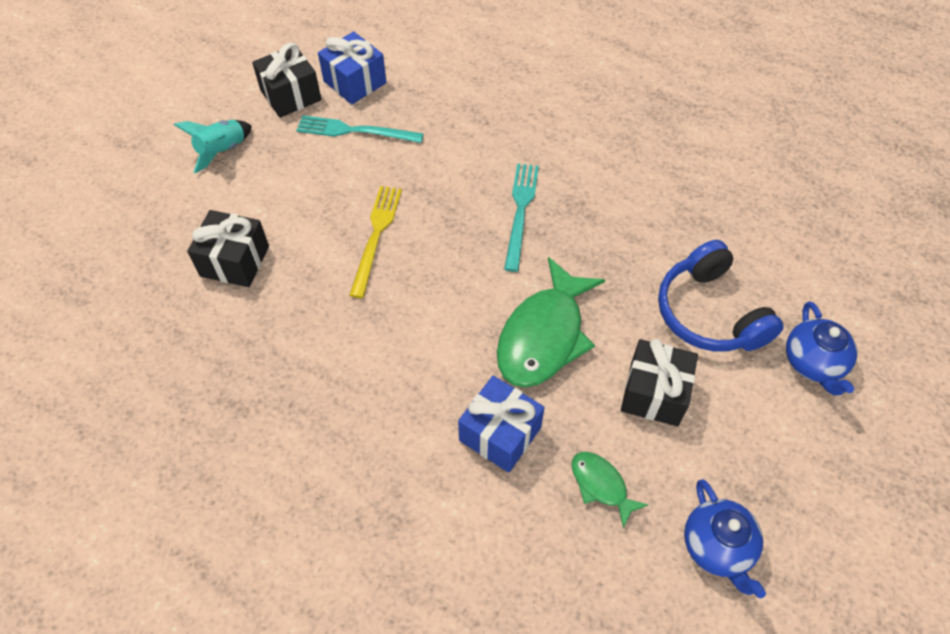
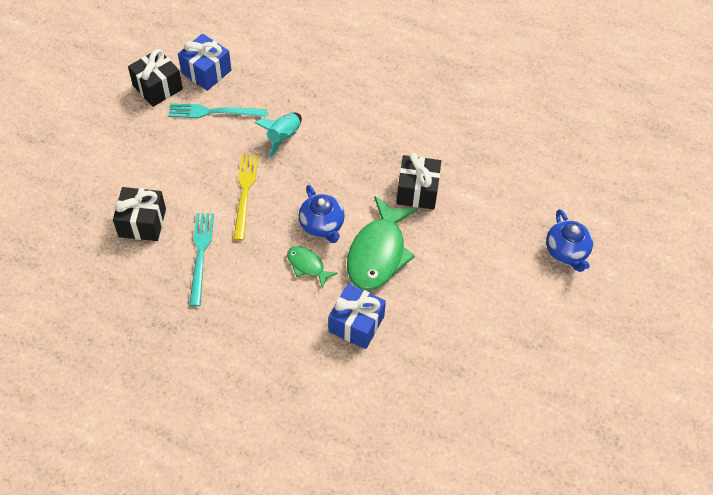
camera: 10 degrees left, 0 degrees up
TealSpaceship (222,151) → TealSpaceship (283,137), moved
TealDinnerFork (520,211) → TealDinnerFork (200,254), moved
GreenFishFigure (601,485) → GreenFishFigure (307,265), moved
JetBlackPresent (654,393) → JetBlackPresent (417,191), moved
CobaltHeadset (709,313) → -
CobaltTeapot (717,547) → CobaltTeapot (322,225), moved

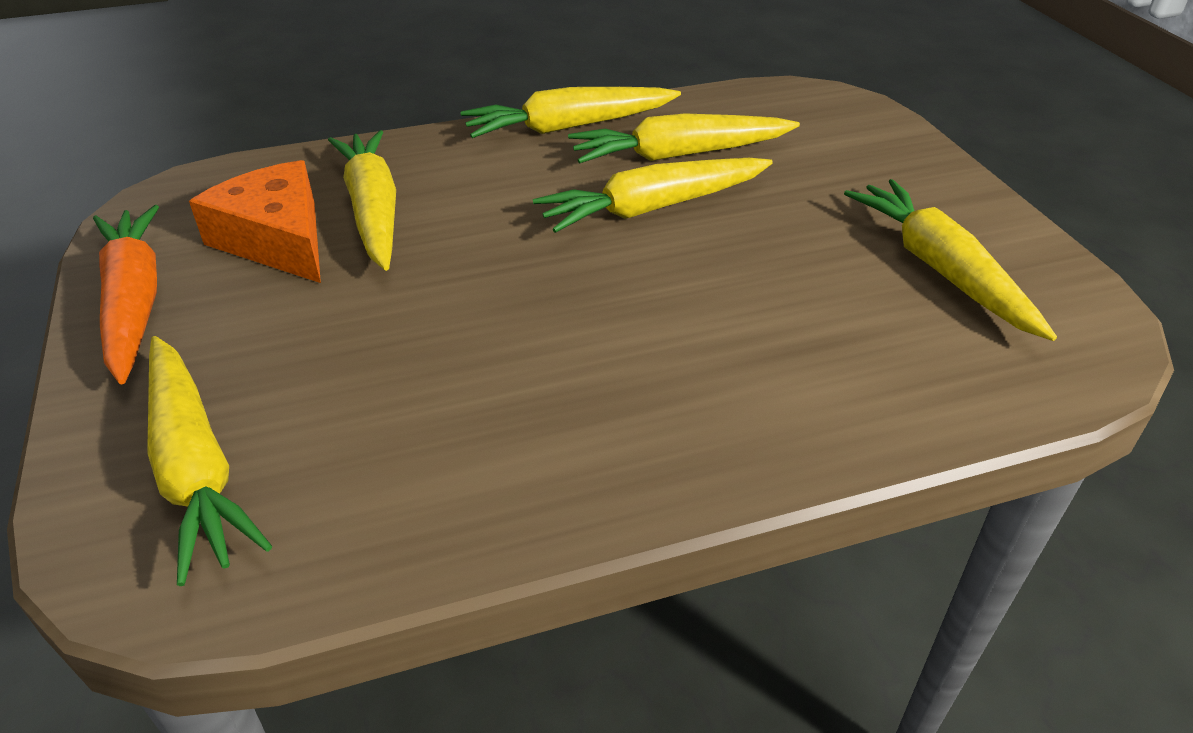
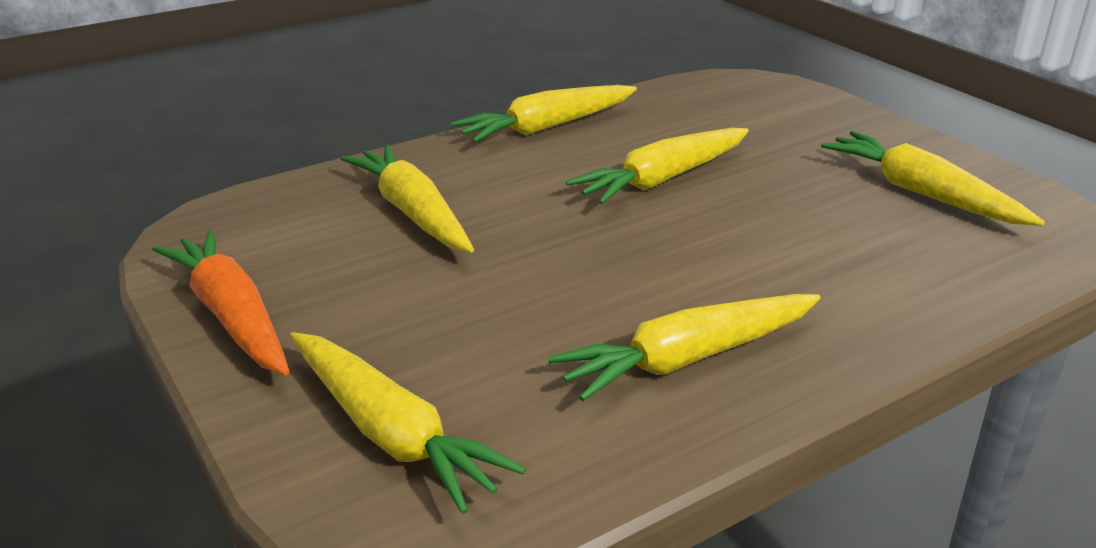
camera: 15 degrees left, 10 degrees down
OrangeColouredPieceOfCheese (277,239) → -
GoldenCarrot (679,154) → GoldenCarrot (687,359), moved

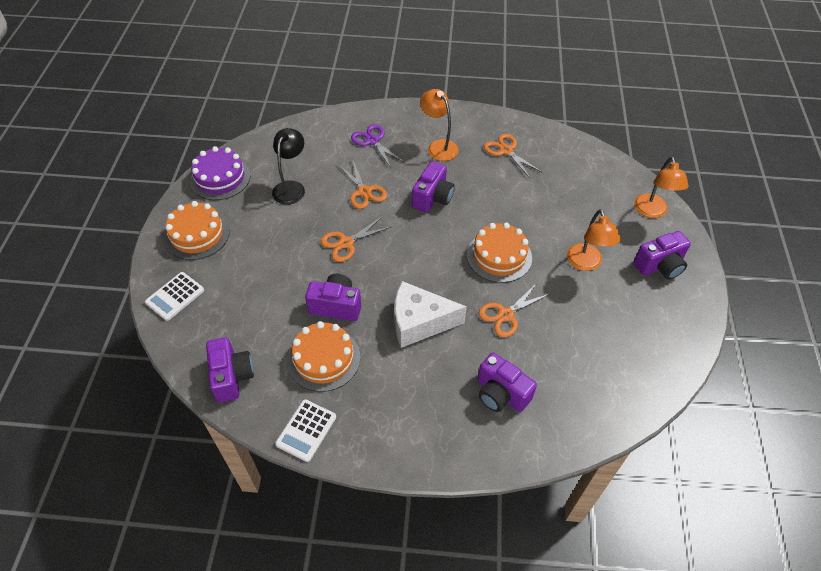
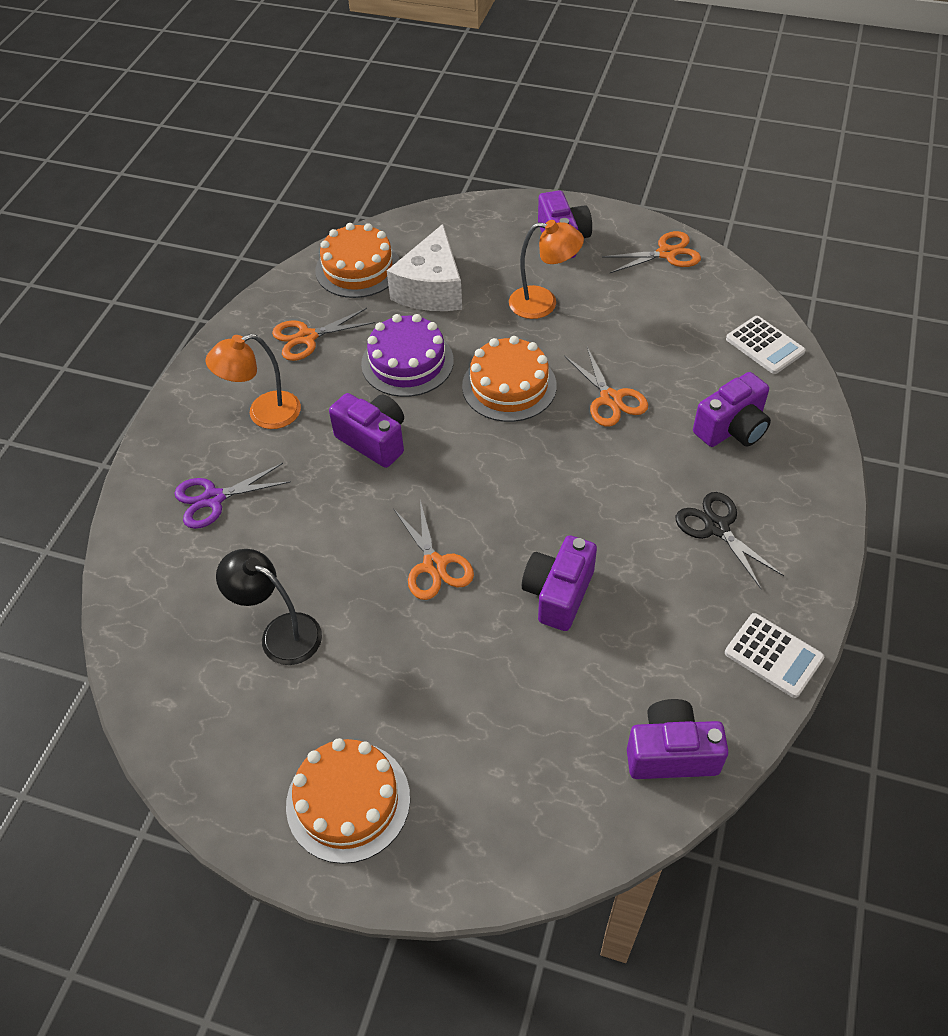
camera: 75 degrees left, 0 degrees up
SnowWhiteAddingMachine (175,296) → SnowWhiteAddingMachine (765,345), moved
RoyalPurpleCake (220,178) → RoyalPurpleCake (407,362), moved
OrangeColouredCake (324,359) → OrangeColouredCake (358,268), moved
OrangeColouredScissors (364,191) → OrangeColouredScissors (666,253), moved
SnowWhitePieceOfCheese (419,322) → SnowWhitePieceOfCheese (431,289), moved
OrangeColouredDeskLamp (652,211) → -
- → JetBlackScissors (717,527)

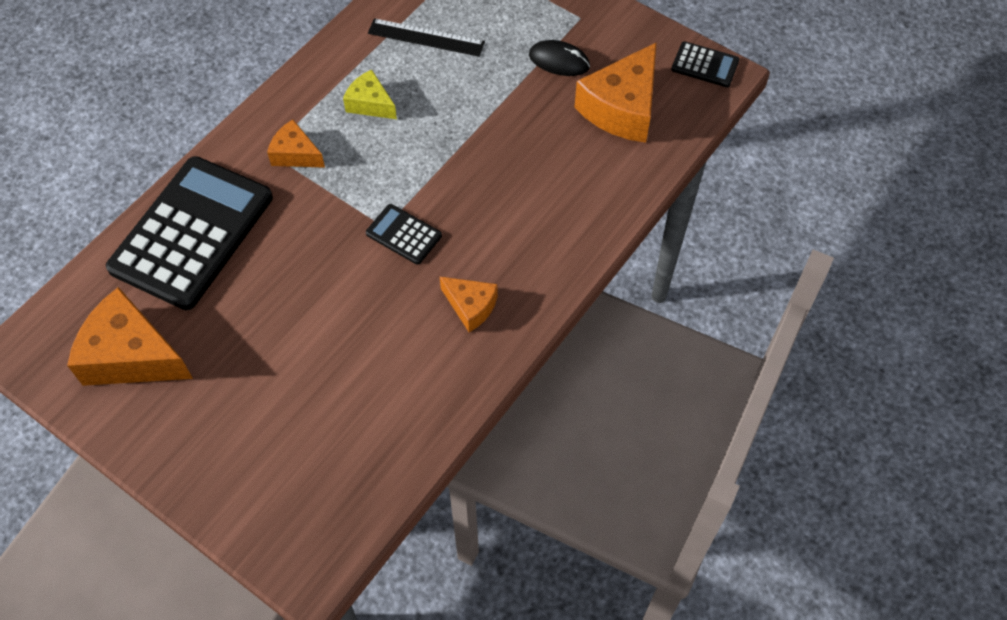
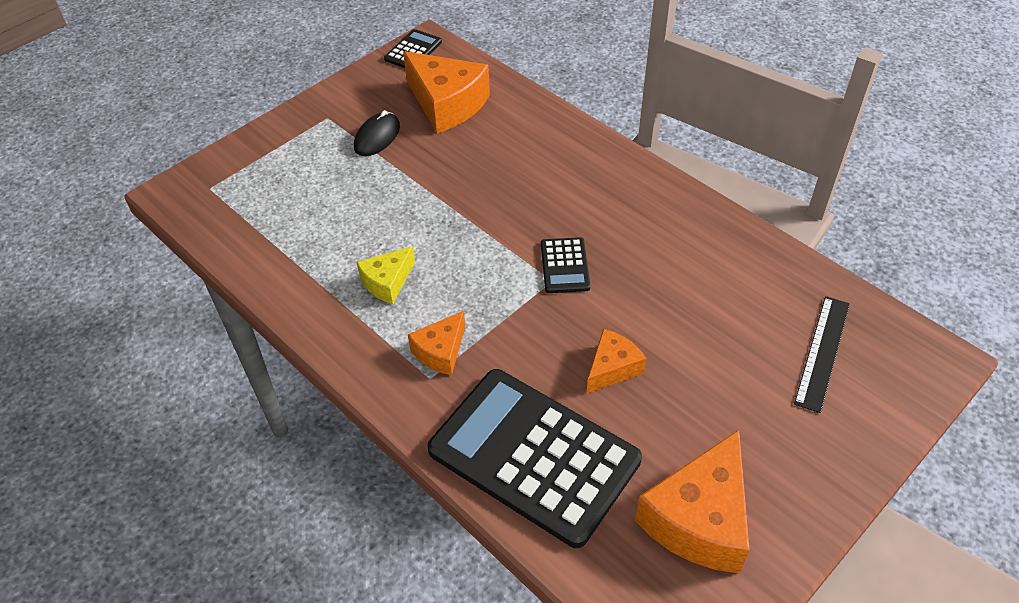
camera: 80 degrees left, 10 degrees down
JetBlackAddingMachine (404,234) → JetBlackAddingMachine (564,266), 45 degrees counterclockwise
JetBlackRuler (426,37) → JetBlackRuler (822,352), moved
OrangeColouredPieceOfCheese (471,306) → OrangeColouredPieceOfCheese (612,368), moved

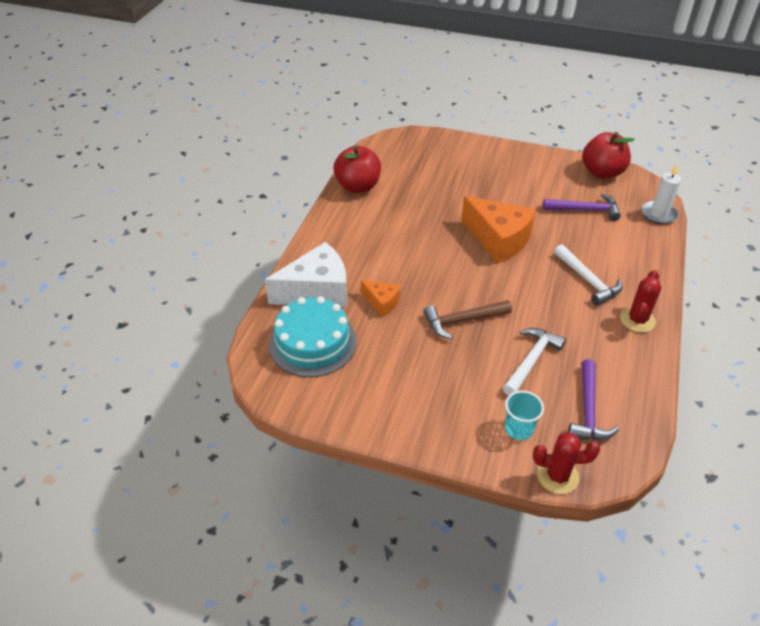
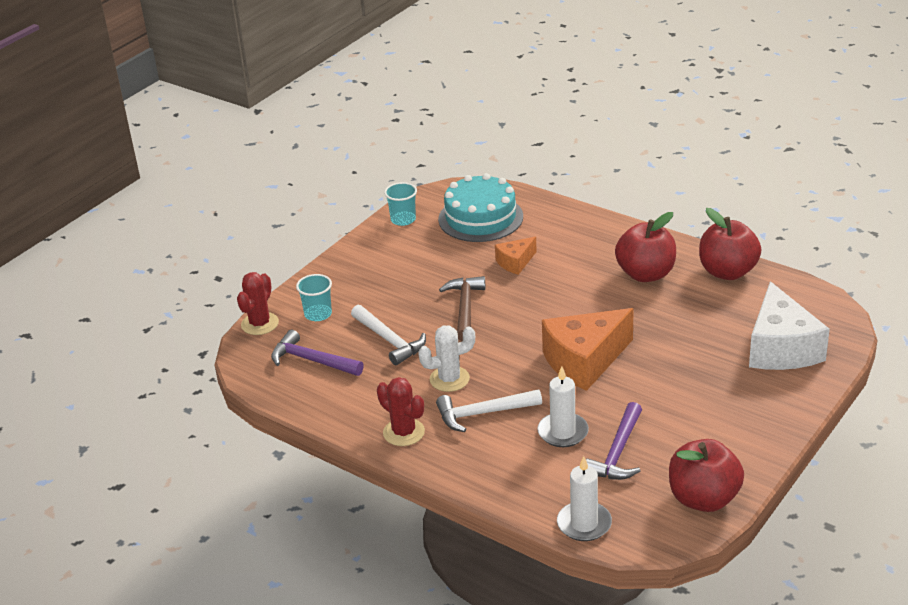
camera: 110 degrees right, 10 degrees down
SnowWhitePieceOfCheese (317,291) → SnowWhitePieceOfCheese (781,348), moved
- → TealTumbler (403,219)
- → SnowWhitePricklyPlant (449,379)
- → SnowWhiteCandle (563,432)
- → CrimsonApple (646,274)

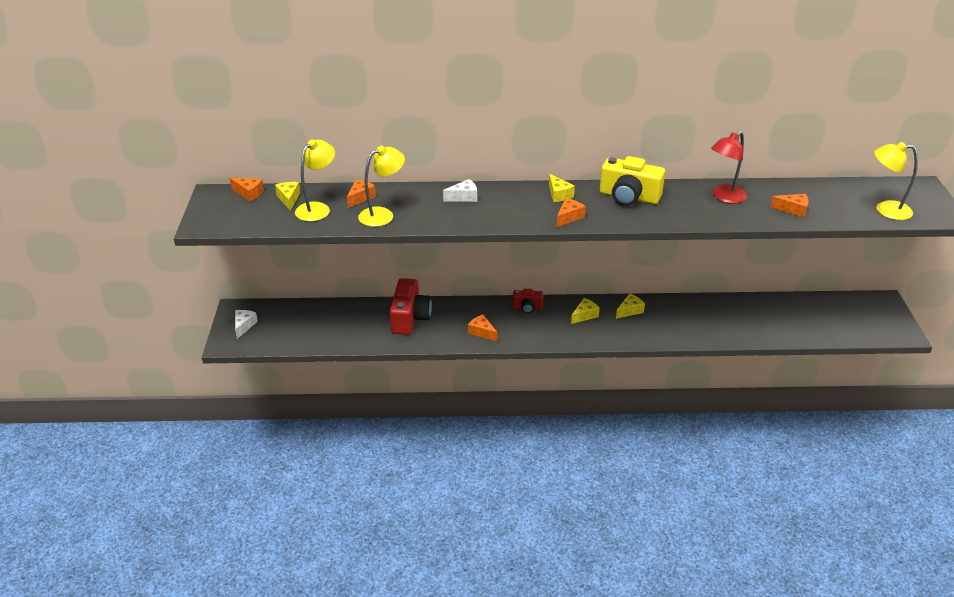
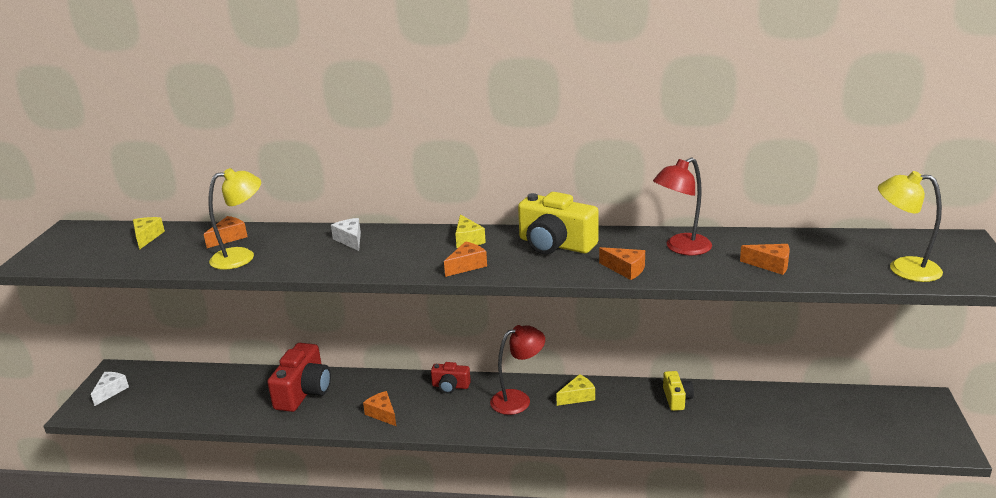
camera: 10 degrees right, 10 degrees down
OrangeColouredPieceOfCheese (249,193) → OrangeColouredPieceOfCheese (625,269), moved
GoldenDeskLamp (317,208) → -
SnowWhitePieceOfCheese (464,197) → SnowWhitePieceOfCheese (350,240), 105 degrees counterclockwise
GoldenPieceOfCheese (584,315) → CrimsonDeskLamp (518,399)
- → GoldenCompactCamera (676,398)

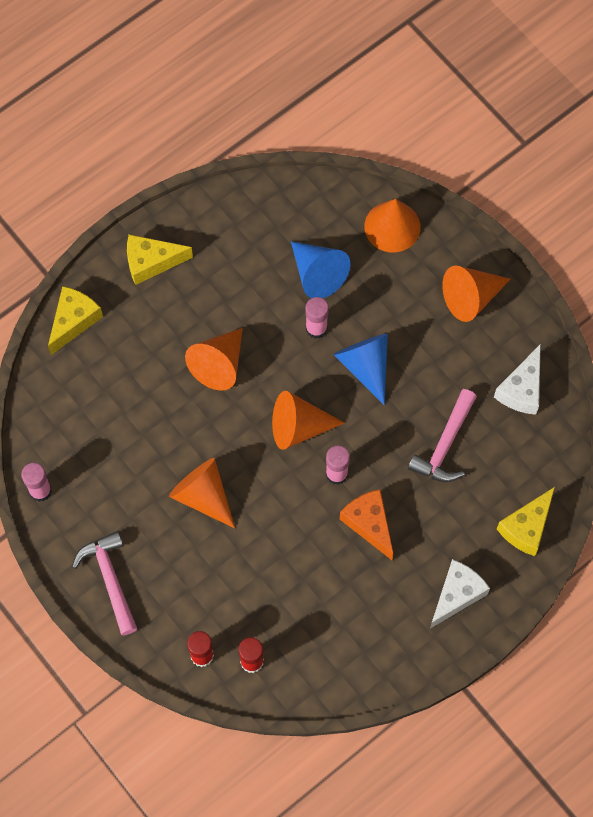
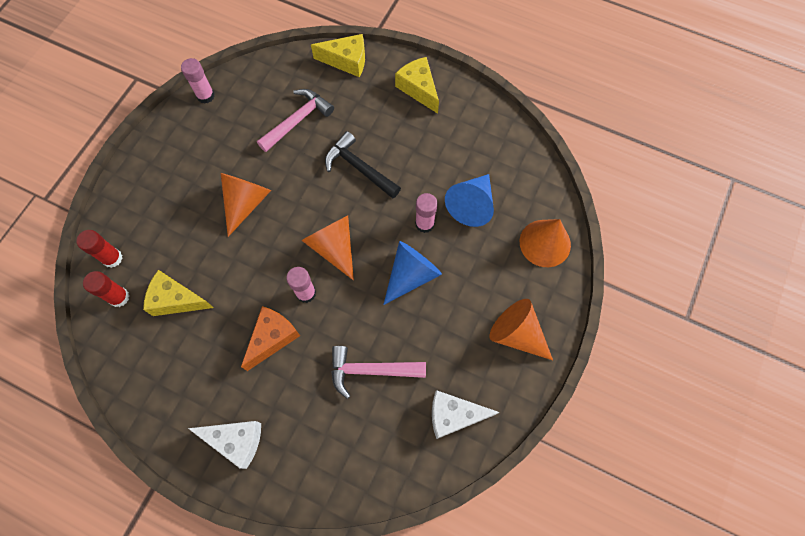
camera: 65 degrees right, 0 degrees up
RosePinkCarpenter'sHammer (110,579) → RosePinkCarpenter'sHammer (297,120), moved
OrangeColouredSolidCone (219,364) → JetBlackCarpenter'sHammer (359,168)
GoldenPieceOfCheese (526,527) → GoldenPieceOfCheese (176,300), moved

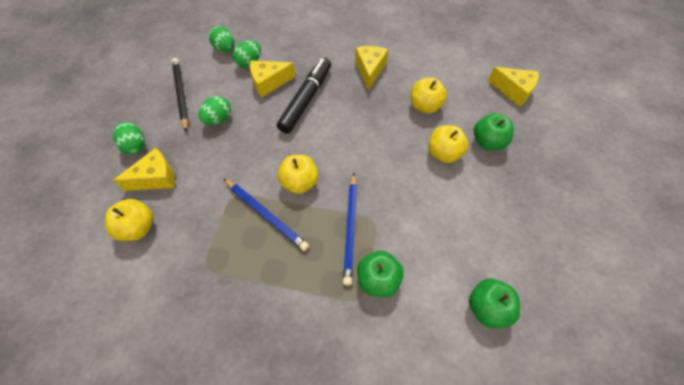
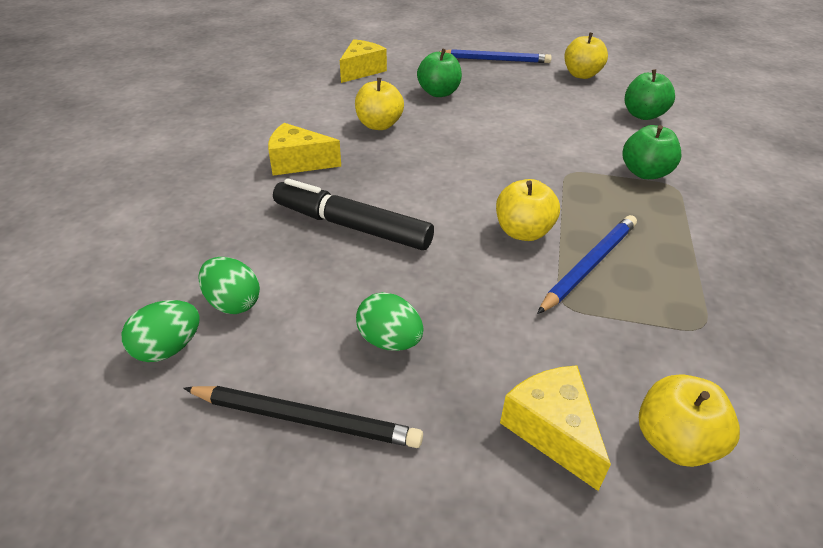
camera: 90 degrees left, 20 degrees down
GreenToyEgg (135,145) → -
JetBlackWoodenPencil (181,94) → JetBlackWoodenPencil (305,419), 150 degrees counterclockwise
GoldenPieceOfCheese (269,82) → -
CobaltWoodenPencil (350,228) → CobaltWoodenPencil (494,60), moved
GoldenApple (443,153) → GoldenApple (581,75), moved

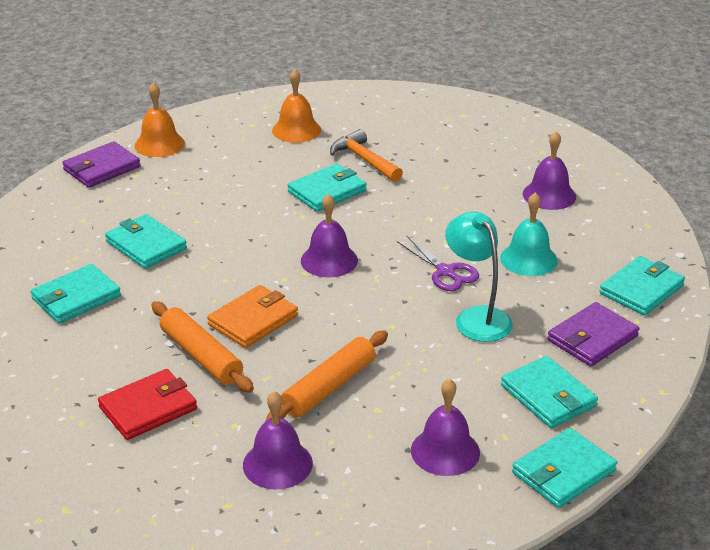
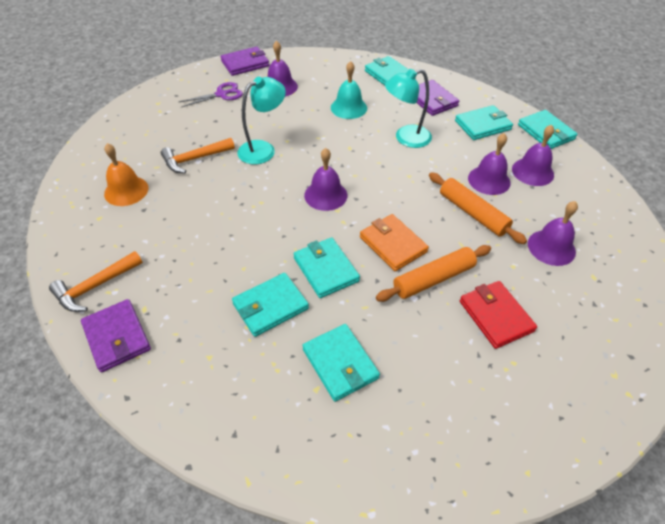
camera: 80 degrees left, 15 degrees up
OrangeColouredHandBell (159,144) → OrangeColouredCarpenter'sHammer (95,286)
TealBillfold (327,191) → TealBillfold (326,269), moved
RoyalPurpleScissors (445,272) → RoyalPurpleScissors (221,94), moved
- → RoyalPurpleBillfold (245,63)
- → TealDeskLamp (263,149)
- → RoyalPurpleHandBell (489,180)

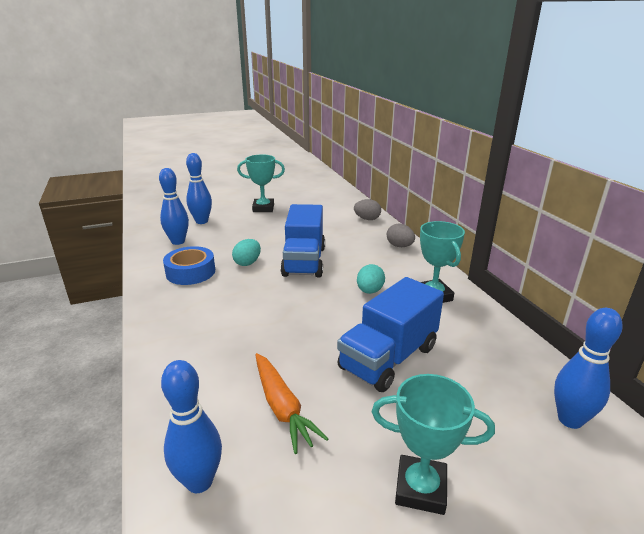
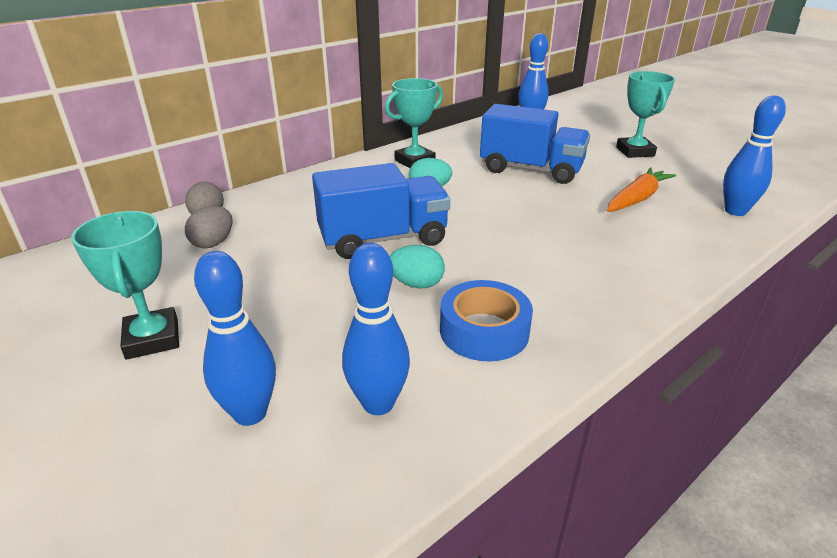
camera: 110 degrees left, 5 degrees up
GrayToyEgg (399,246) → GrayToyEgg (213,243), moved

